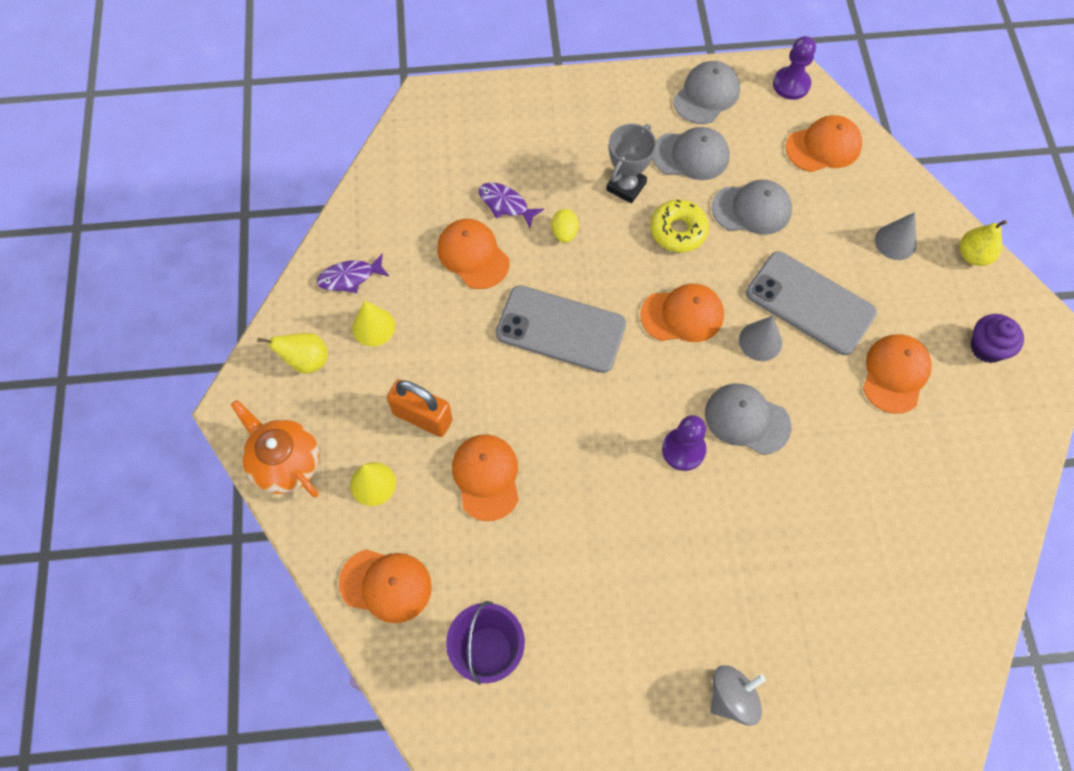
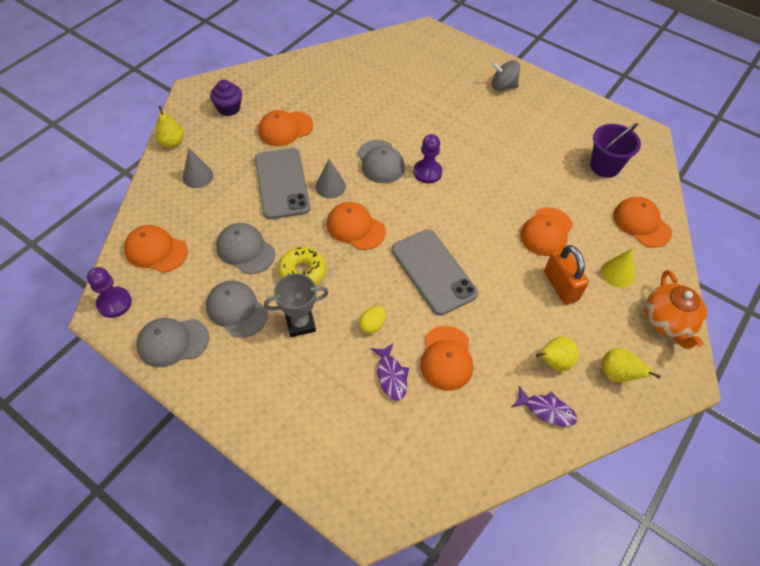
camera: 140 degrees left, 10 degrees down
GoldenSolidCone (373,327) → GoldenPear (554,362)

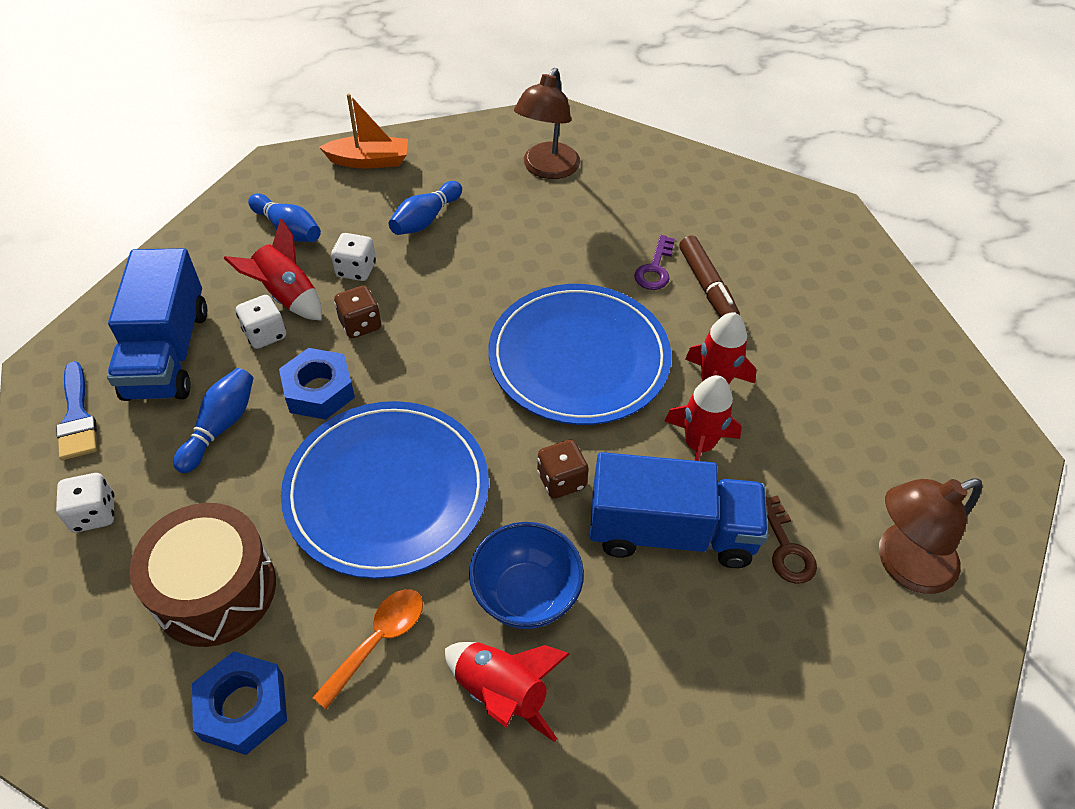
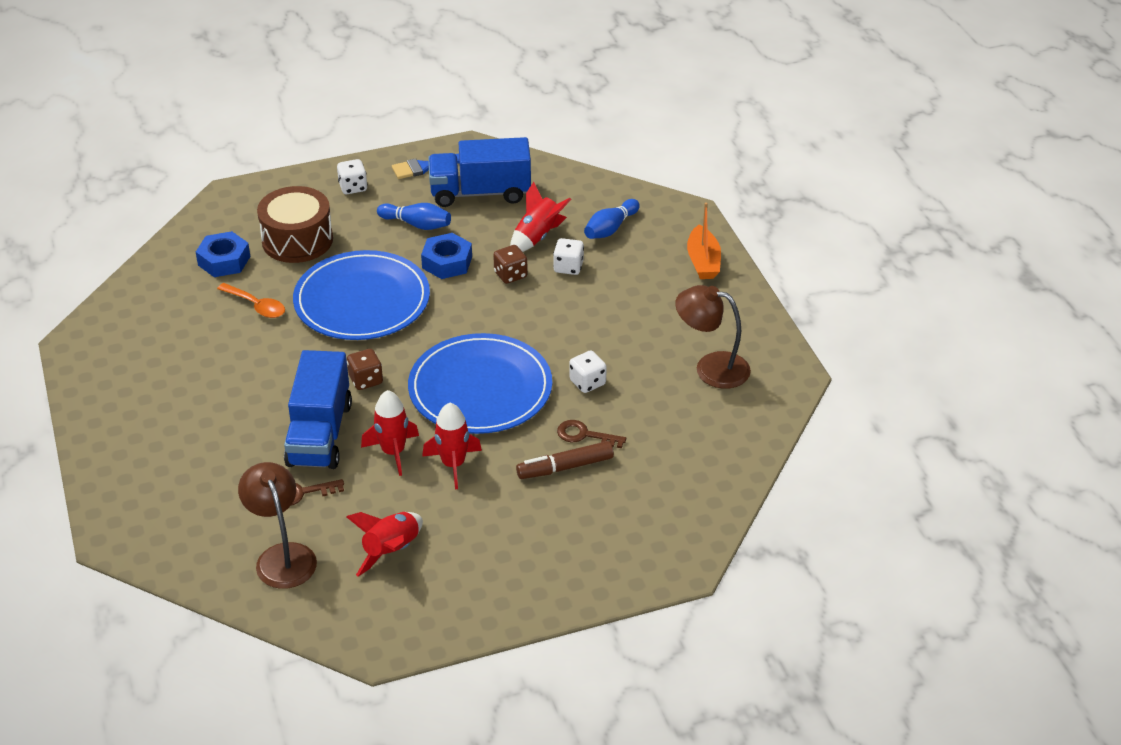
camera: 90 degrees right, 10 degrees down
SnowWhiteGameDie (265,334) → SnowWhiteGameDie (587,382), moved
CobaltBowlingPin (426,219) → -
CrimsonSpaceship (501,692) → CrimsonSpaceship (391,551), moved
CobaltBowl (525,595) → -
RoyalPurpleDoorKey (655,269) → DarkBrownDoorKey (584,435)

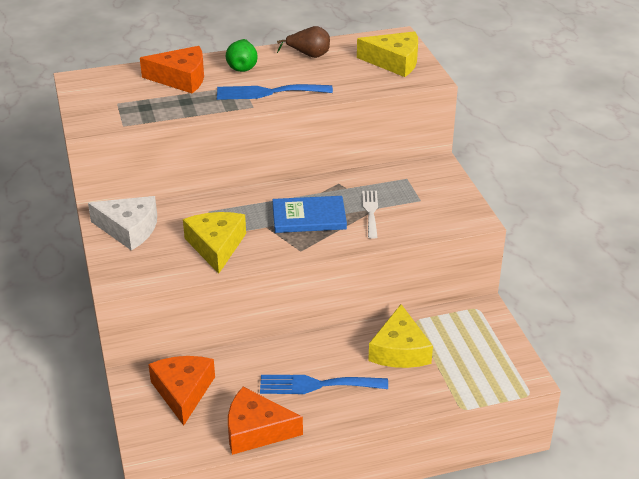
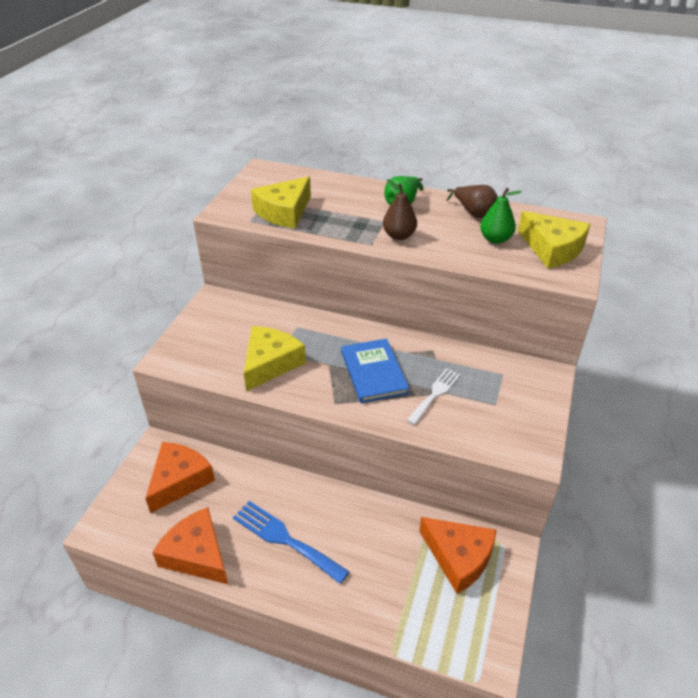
camera: 35 degrees right, 5 degrees up
SnowWhitePieceOfCheese (129,229) → -
OrangeColouredPieceOfCheese (181,78) → OrangeColouredPieceOfCheese (459,557), moved
CobaltDinnerFork (268,92) → DarkBrownPear (399,236)
CobaltHardcover (309,217) → CobaltHardcover (373,372), 45 degrees clockwise
GoldenPieceOfCheese (399,350) → GoldenPieceOfCheese (284,212), moved
- → GreenPear (495,239)

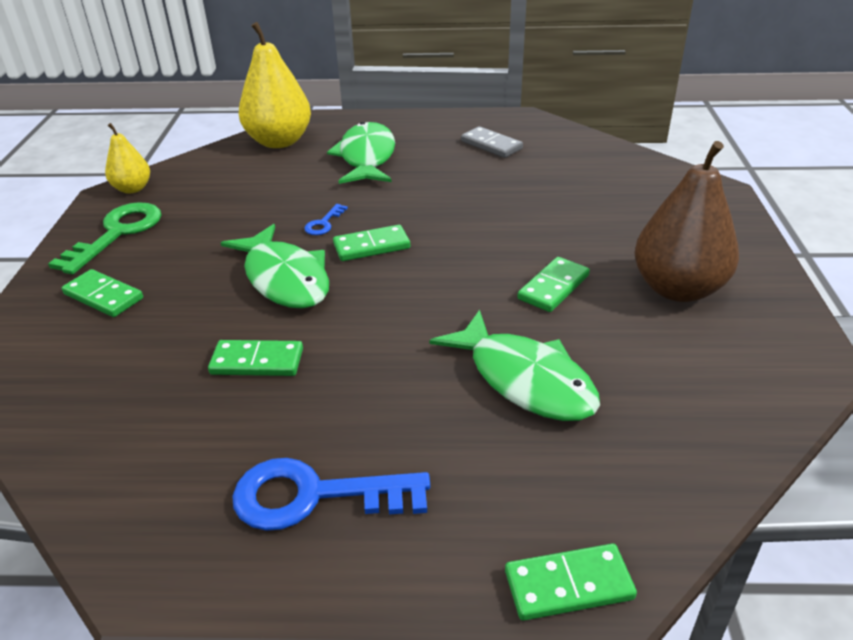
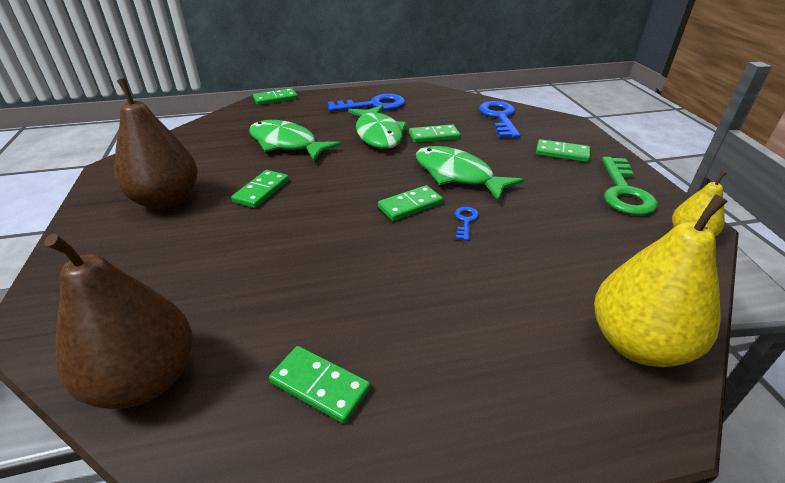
camera: 165 degrees right, 0 degrees up
GreenFishFigure (366,157) → GreenFishFigure (378,134), moved
GrayDominoPiece (491,145) → GreenDominoPiece (320,385)
- → DarkBrownPear (145,379)
- → CobaltDoorKey (499,118)

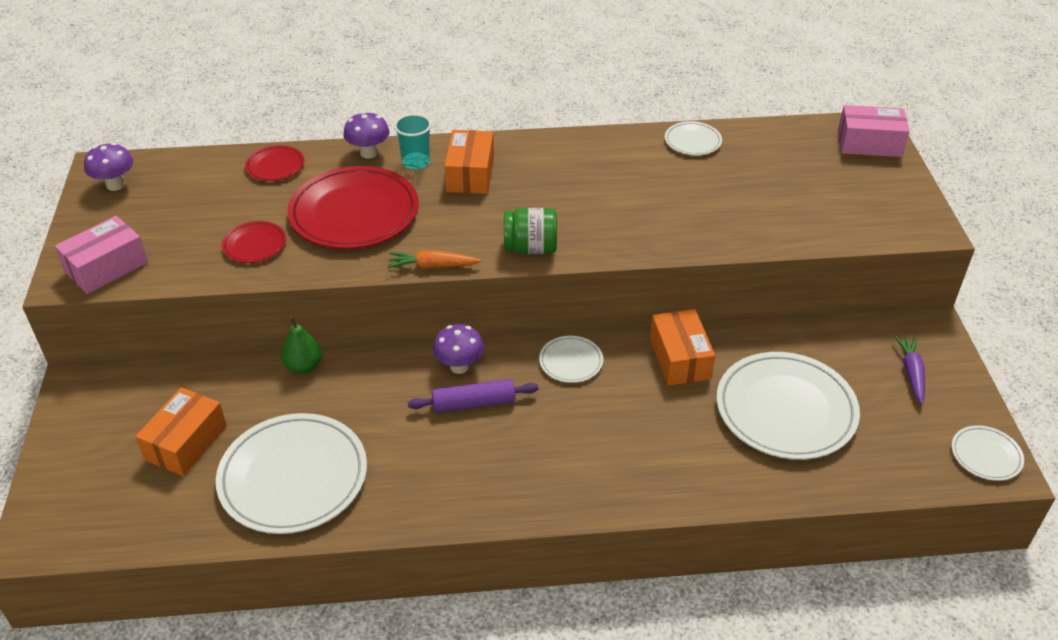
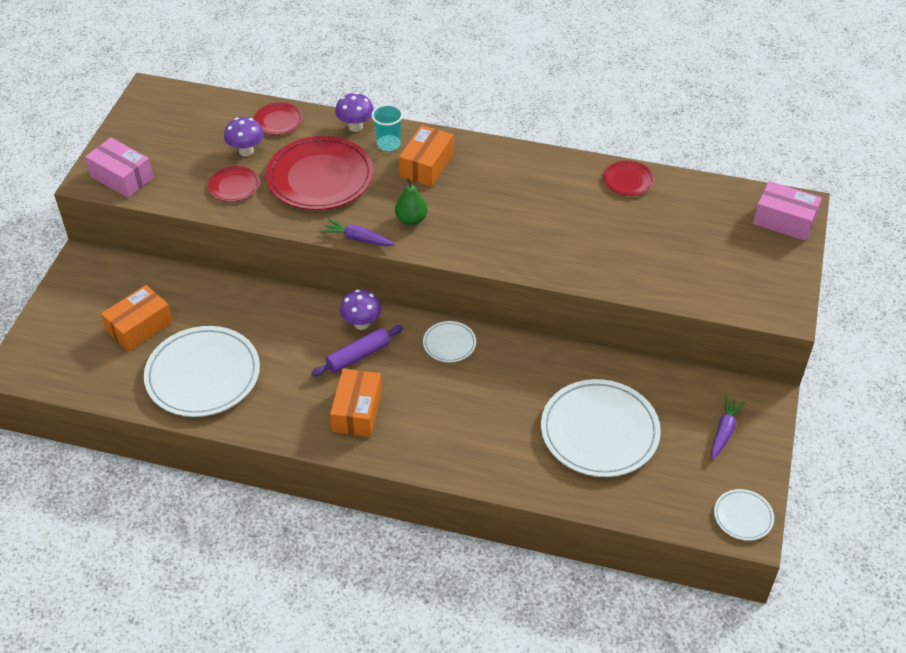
camera: 20 degrees right, 5 degrees up
RosePinkBox (106,267) → RosePinkBox (122,177), 60 degrees clockwise
RoyalPurpleMushroom (115,185) → RoyalPurpleMushroom (246,151), moved
GreenPear (304,366) → GreenPear (411,219), moved
OrangeColouredCarrot (433,266) → RoyalPurpleCarrot (358,239)
RoyalPurplePastryRoller (473,403) → RoyalPurplePastryRoller (358,356), 45 degrees counterclockwise
GreenPreserveJar (530,248) → -
OrangeColouredBox (680,358) → OrangeColouredBox (357,411), moved
SnowWhitePlate (692,141) → CrimsonPlate (628,180)

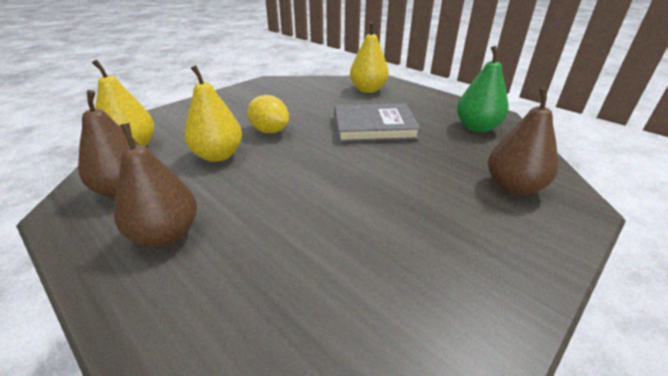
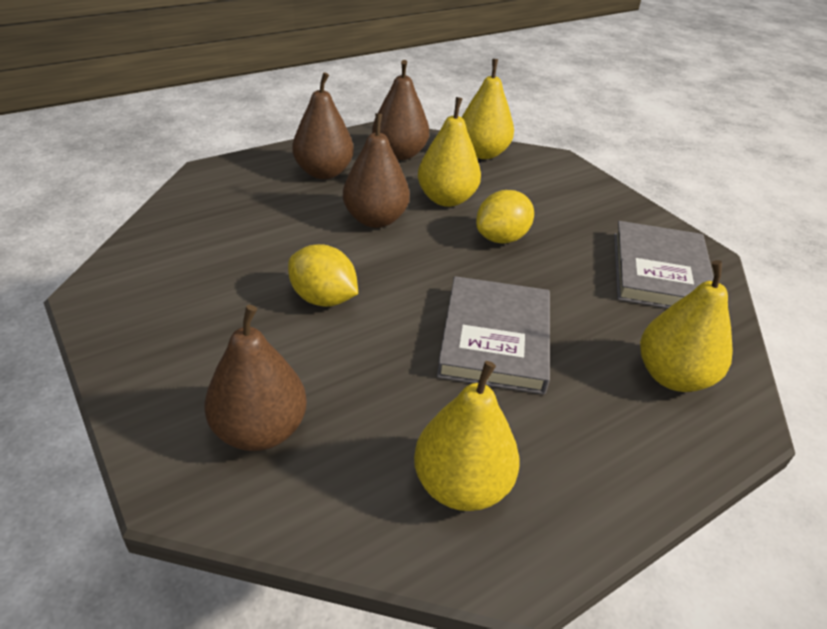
camera: 100 degrees right, 5 degrees up
GreenPear (477,127) → GoldenPear (461,485)
- → GoldenLemon (323,298)
- → DarkBrownPear (375,219)
- → GrayHardcover (659,272)

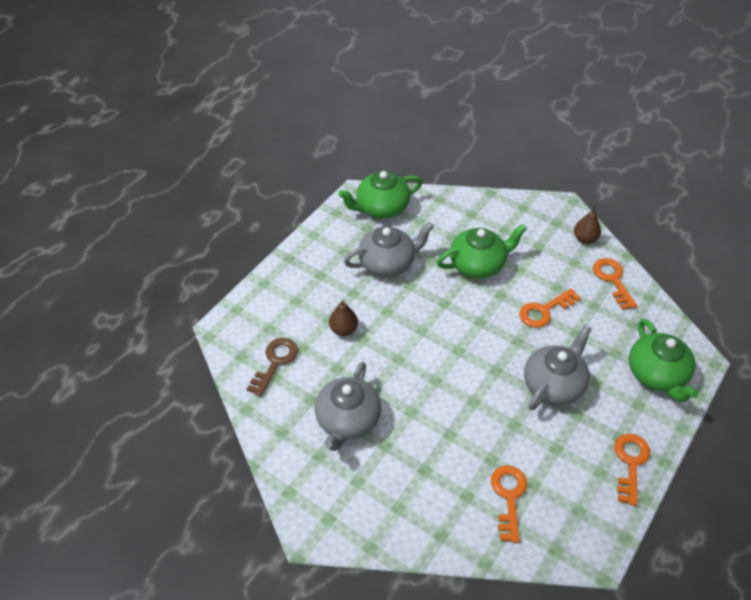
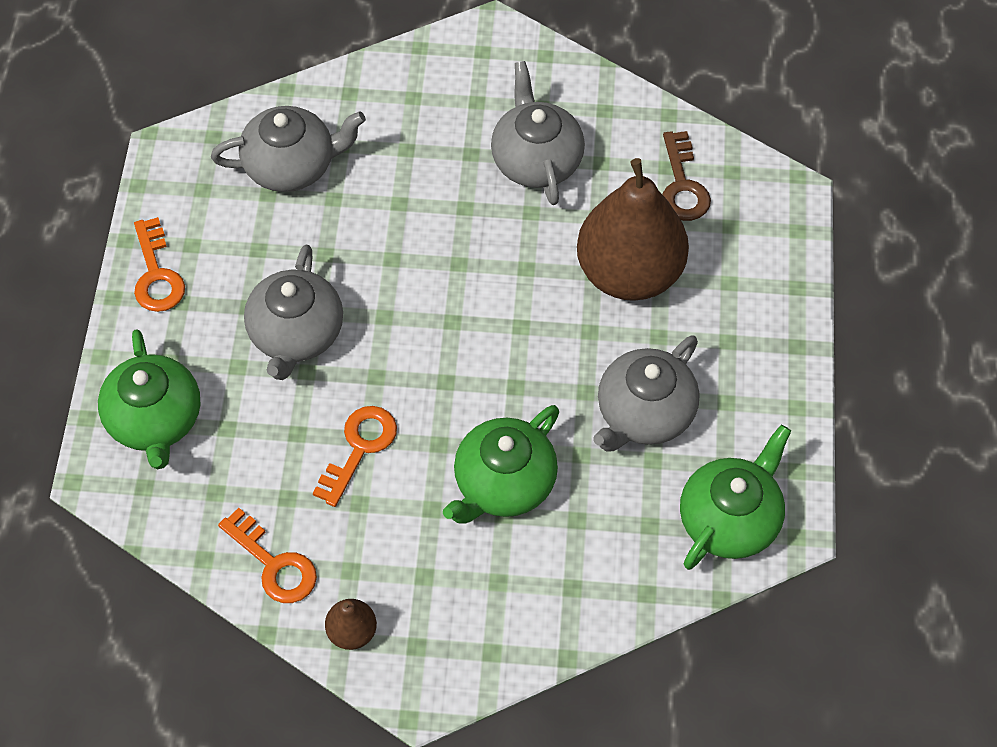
camera: 150 degrees right, 10 degrees up
DarkBrownPear (343,329) → DarkBrownPear (629,273), x2.37
OrangeColouredDoorKey (509,497) → GrayTeapot (291,165)
GreenTeapot (657,375) → GreenTeapot (155,420), 150 degrees counterclockwise

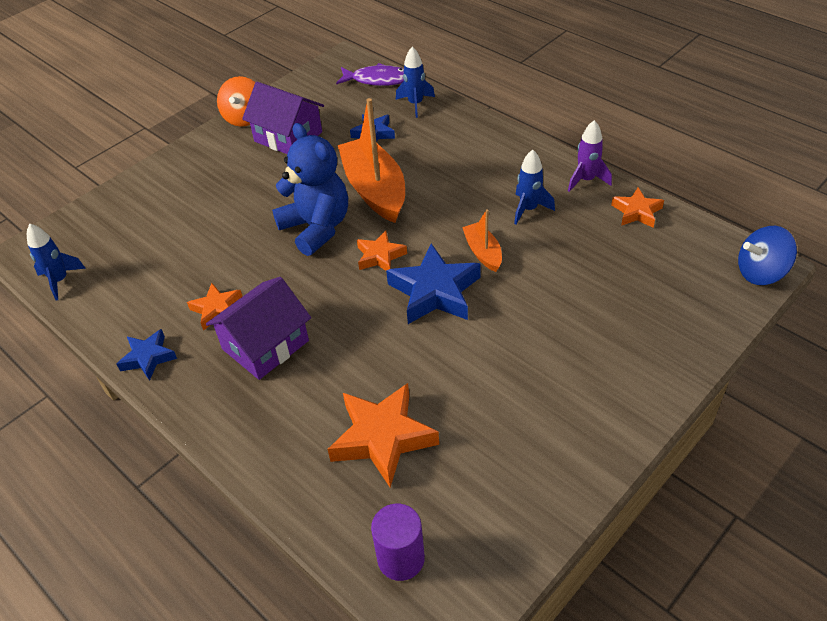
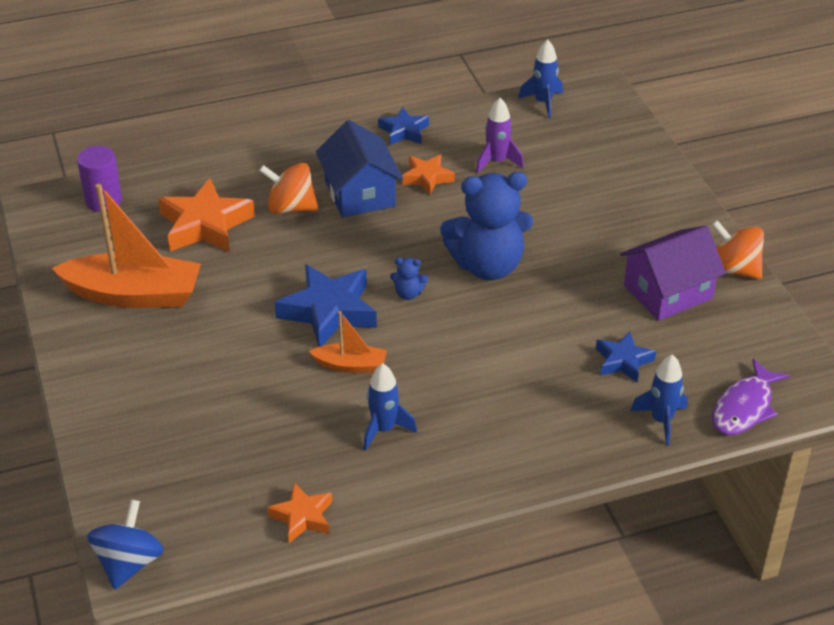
camera: 115 degrees right, 5 degrees down
RoyalPurpleCottage (265,345) → CobaltCottage (360,193)
OrangeColouredBoat (375,190) → OrangeColouredBoat (134,294), moved
OrangeColouredStarShape (380,256) → CobaltTeddy (408,293)
RoyalPurpleSpaceship (586,180) → RoyalPurpleSpaceship (497,162), moved
- → OrangeColouredWhirligig (290,207)

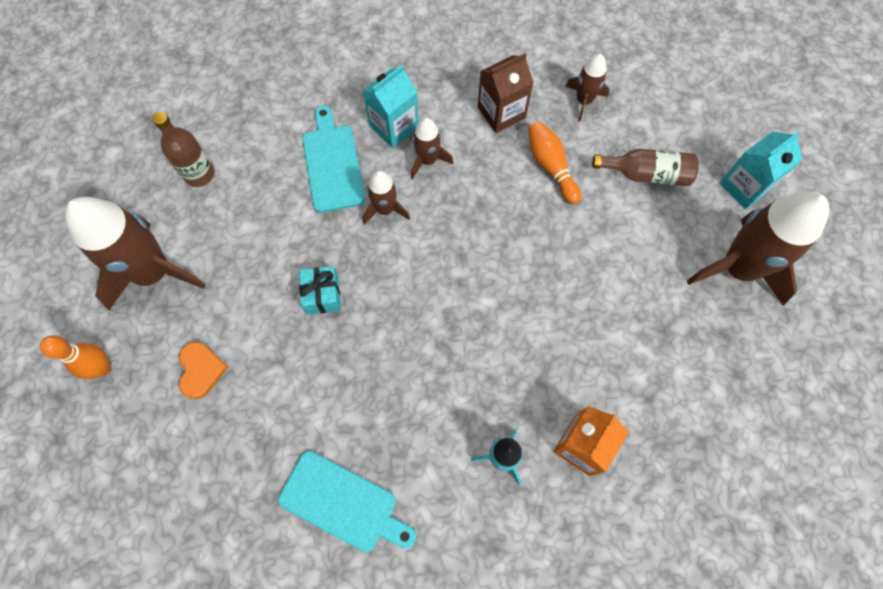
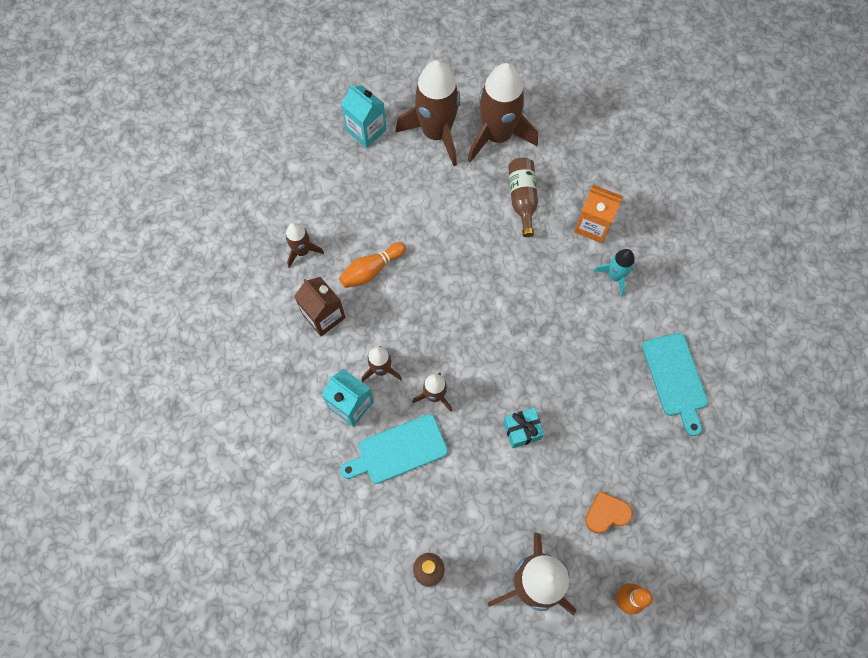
camera: 100 degrees left, 0 degrees up
TealBreadBoard (343,503) → TealBreadBoard (675,378), 150 degrees clockwise
DarkBrownDrinkBottle (646,174) → DarkBrownDrinkBottle (522,198), moved
- → DarkBrownSpaceship (497,136)

